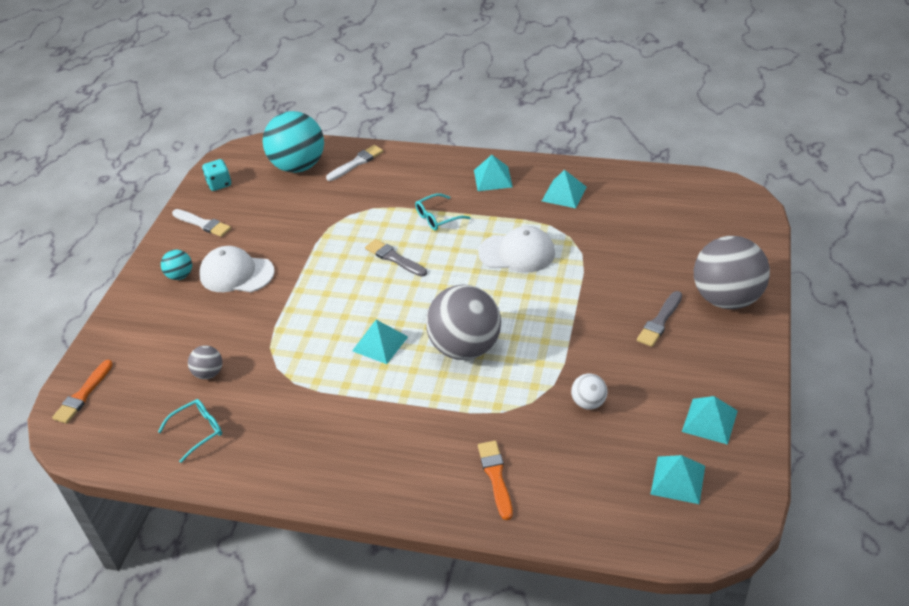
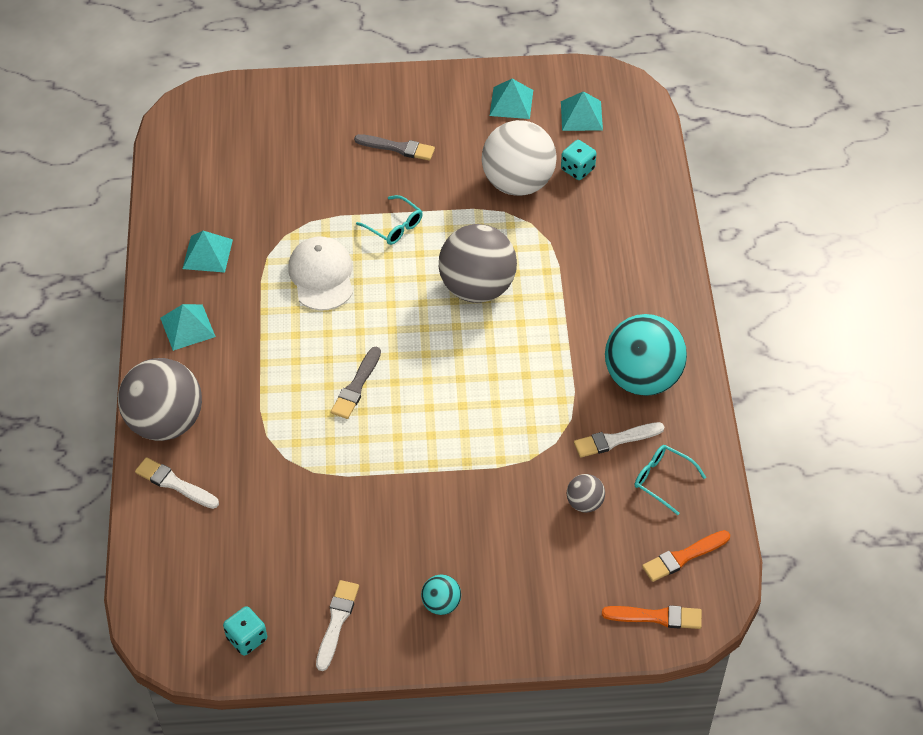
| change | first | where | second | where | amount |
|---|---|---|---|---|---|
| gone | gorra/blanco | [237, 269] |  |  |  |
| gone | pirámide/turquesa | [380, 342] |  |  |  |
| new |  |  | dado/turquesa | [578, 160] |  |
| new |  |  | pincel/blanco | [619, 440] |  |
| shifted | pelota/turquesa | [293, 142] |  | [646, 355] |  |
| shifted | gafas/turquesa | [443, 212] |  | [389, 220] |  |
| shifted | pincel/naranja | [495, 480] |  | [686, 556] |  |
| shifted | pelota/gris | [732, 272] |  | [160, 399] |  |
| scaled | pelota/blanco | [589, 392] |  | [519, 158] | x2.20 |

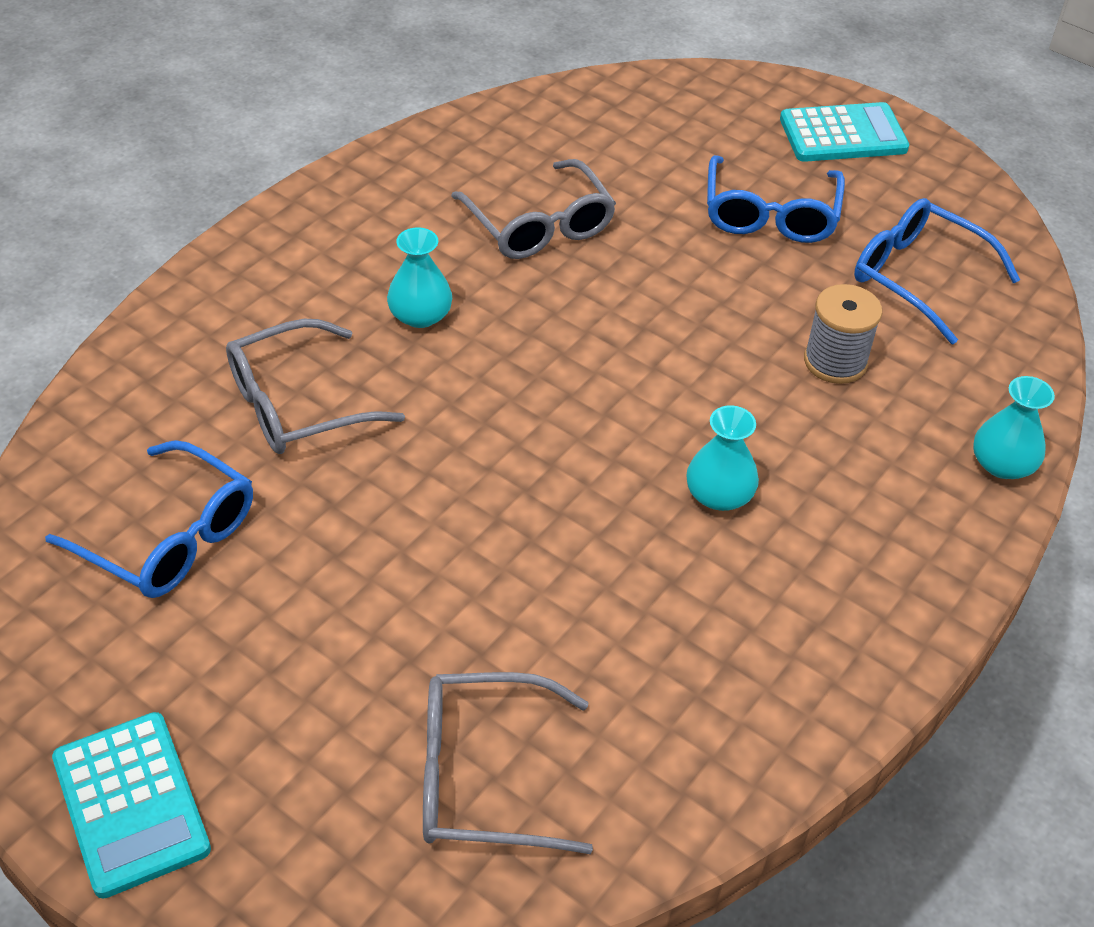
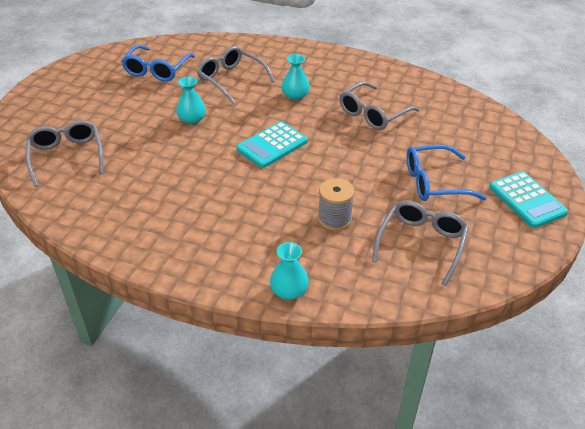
| change | first | where | second | where | amount |
|---|---|---|---|---|---|
| shifted | calculadora/turquesa | [131, 805] |  | [272, 144] |  |
| shifted | florero/turquesa | [722, 458] |  | [191, 100] |  |
| repainted | gafas/azul | [937, 271] | gafas/gris | [420, 243] |  |

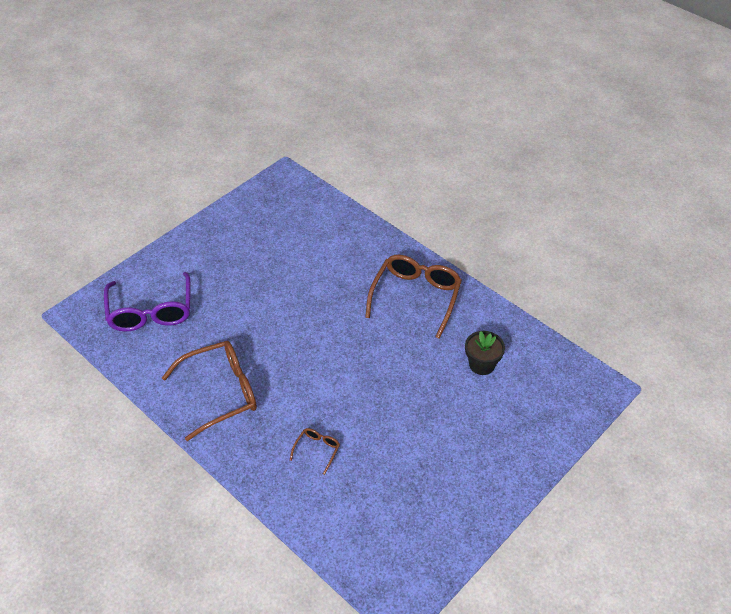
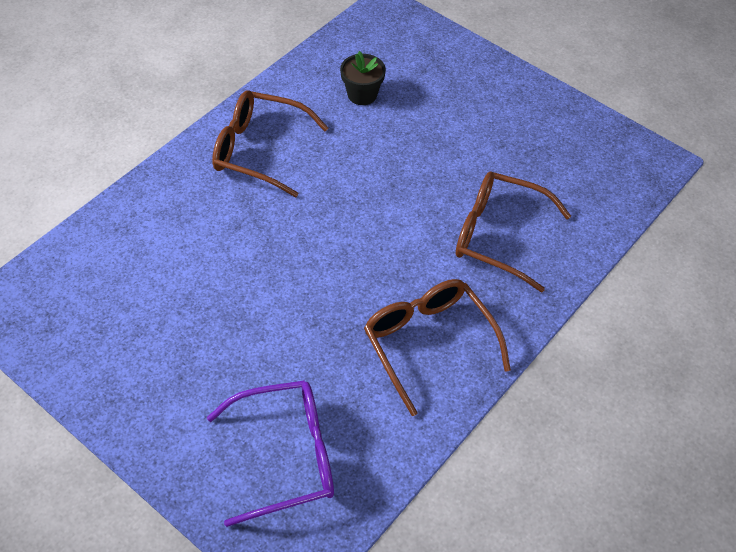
| change | first | where | second | where | amount |
|---|---|---|---|---|---|
| scaled | gafas/marrón | [315, 451] |  | [513, 231] | x2.25 |

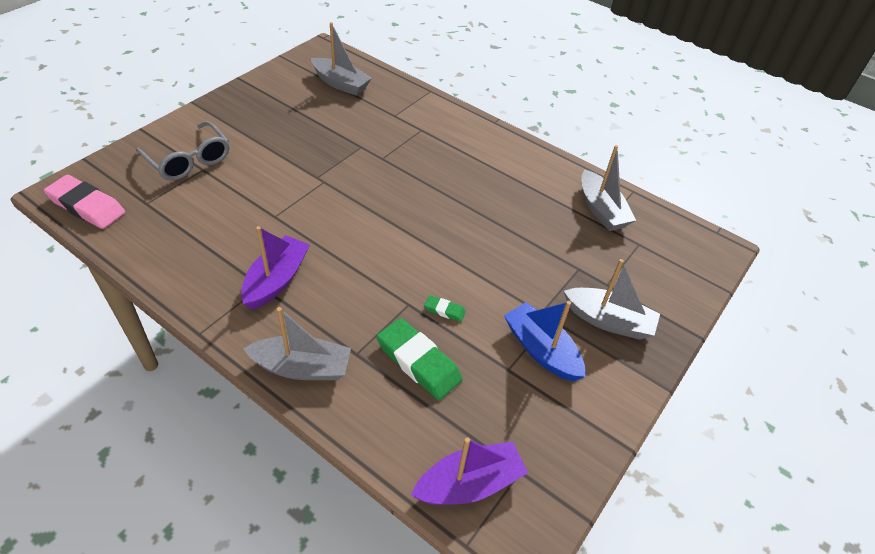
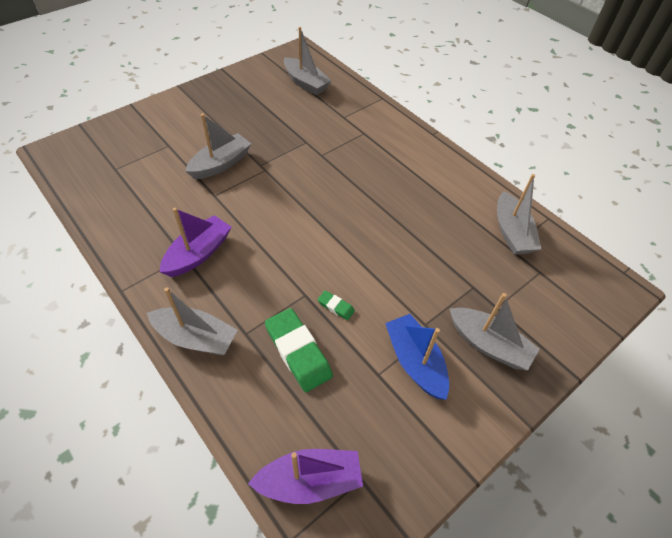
| change | first | where | second | where | amount |
|---|---|---|---|---|---|
| gone | goma de borrar/rosa | [84, 202] |  |  |  |
| gone | gafas/gris | [182, 151] |  |  |  |
| new |  |  | barco/gris | [218, 146] |  |

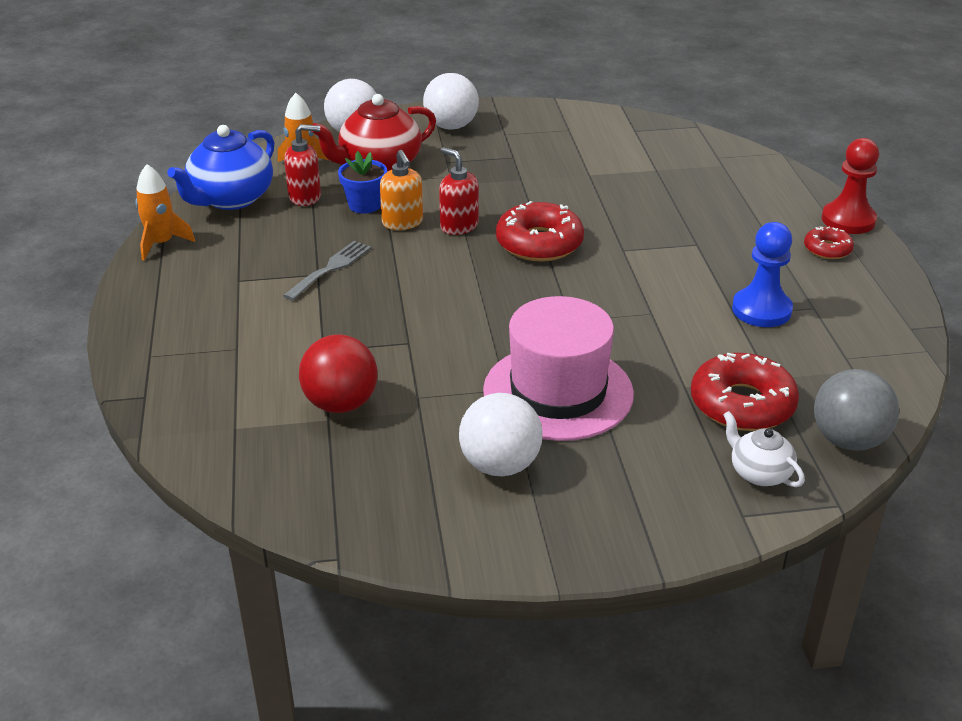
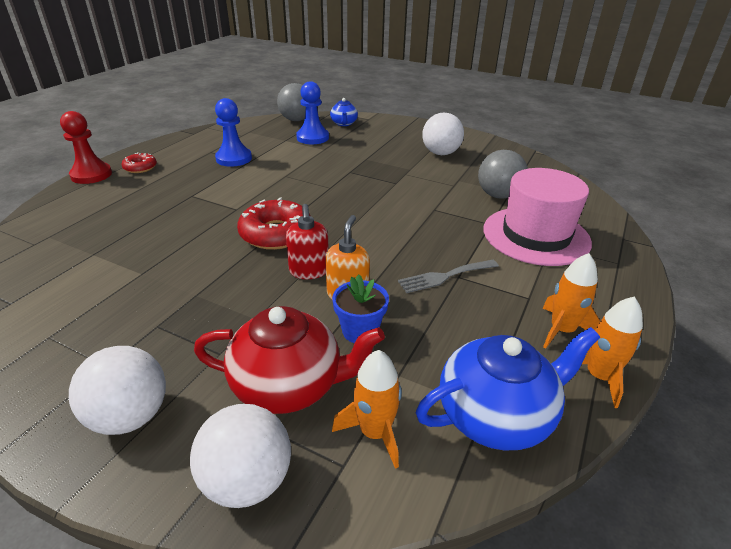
| change | first | where | second | where | amount |
|---|---|---|---|---|---|
| gone | dispensador de jabón/rojo | [302, 165] |  |  |  |
| new |  |  | cohete/naranja | [571, 301] |  |
| shifted | sombrero/rosa | [558, 368] |  | [537, 217] |  |
| swapped | rosquilla/rojo | [745, 392] | peón/azul | [312, 112] |  |
| repainted | pelota/rojo | [338, 374] | pelota/gris | [503, 174] |  |
| repainted | tetera/blanco | [764, 449] | tetera/azul | [344, 112] |  |

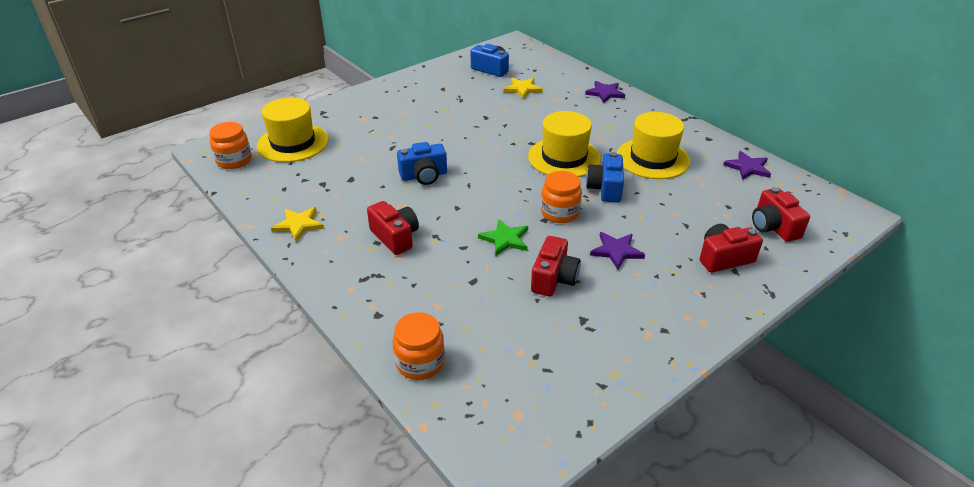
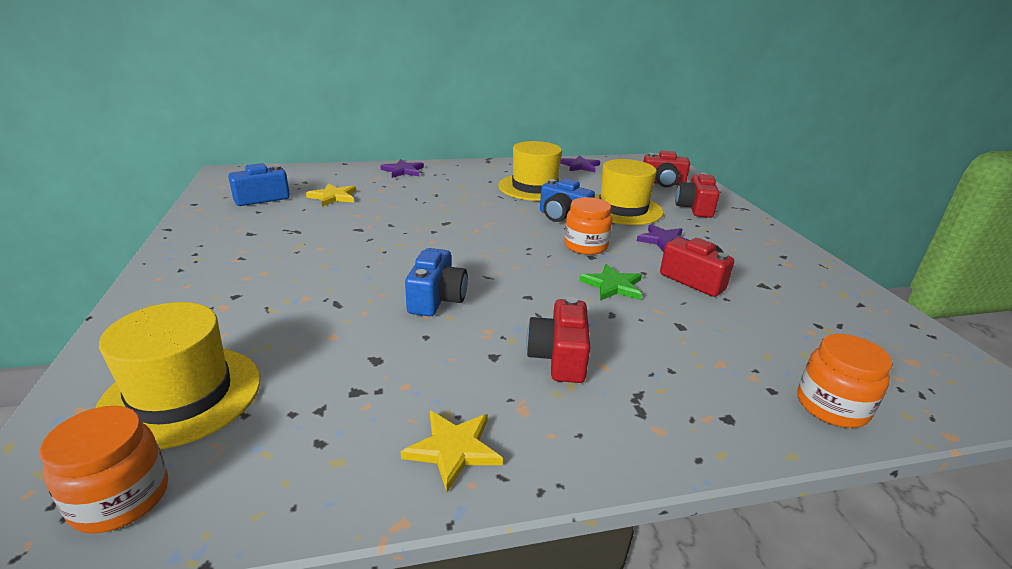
| change | first | where | second | where | amount |
|---|---|---|---|---|---|
| shifted | sombrero/amarillo | [564, 144] |  | [629, 192] |  |
| rotated | cámara/rojo | [393, 228] |  | [558, 340] | 75 degrees counterclockwise |

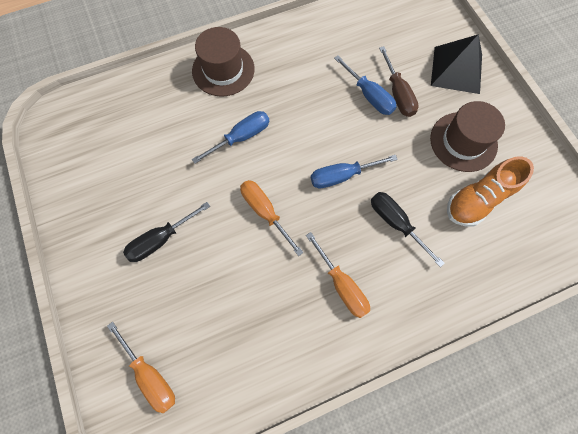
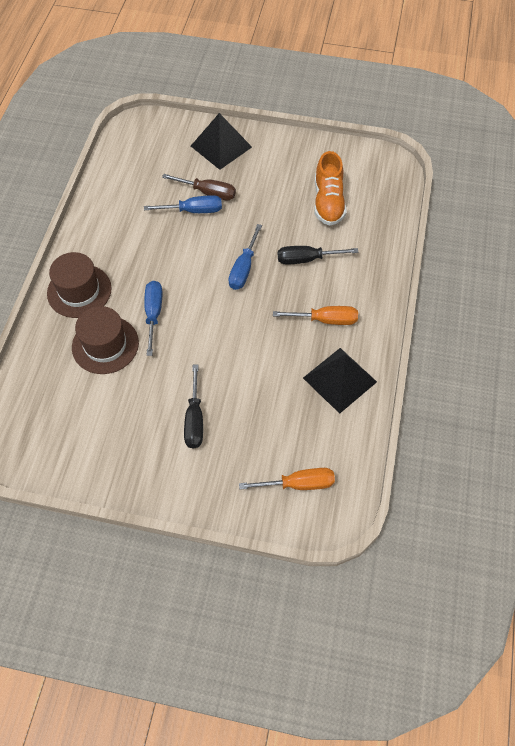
| change | first | where | second | where | amount |
|---|---|---|---|---|---|
| gone | destornillador/naranja | [272, 218] |  |  |  |
| new |  |  | pirámide/negro | [340, 381] |  |
| shifted | sombrero/marrón | [467, 136] |  | [105, 340] |  |

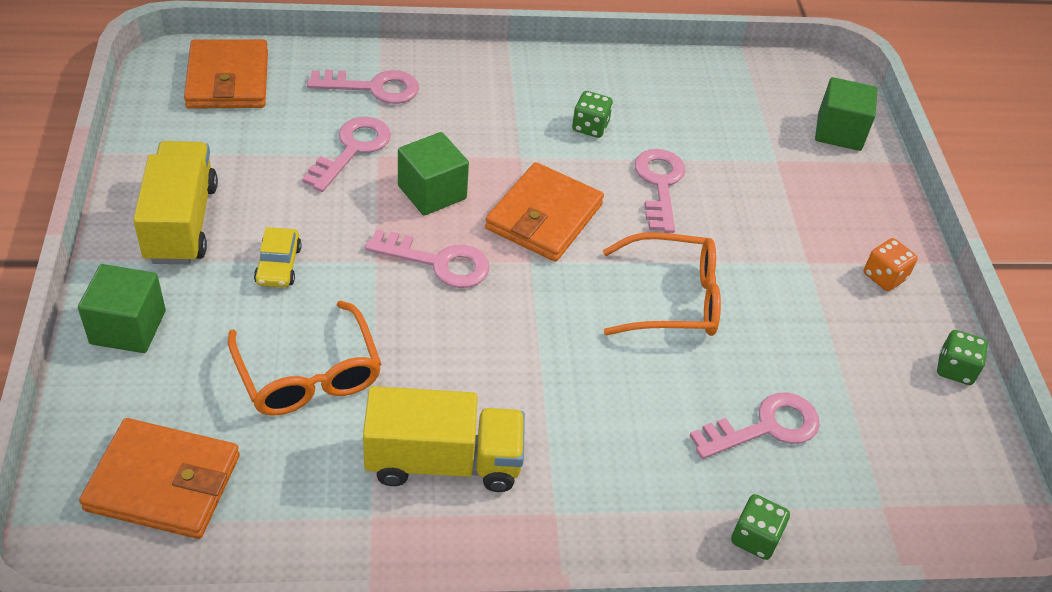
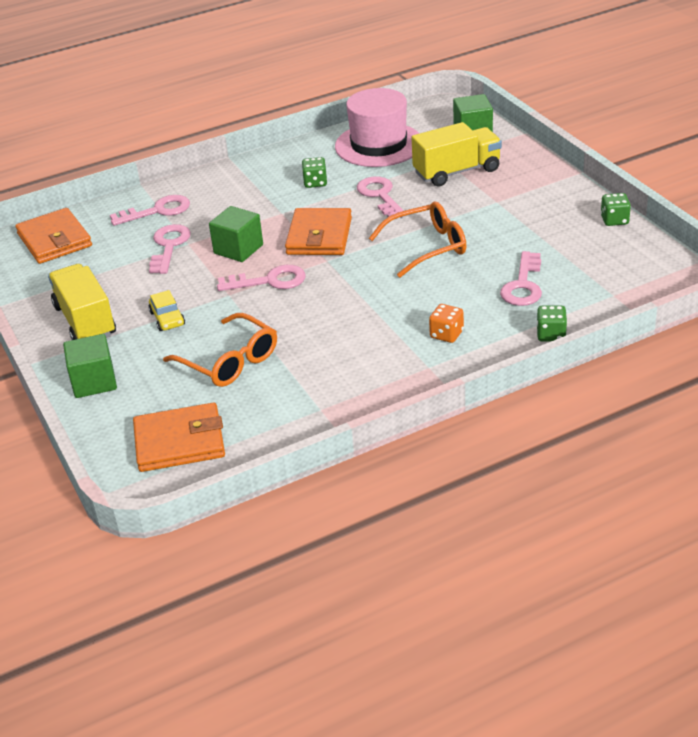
| change | first | where | second | where | amount |
|---|---|---|---|---|---|
| new |  |  | sombrero/rosa | [377, 127] |  |
| shifted | camión/amarillo | [444, 439] |  | [456, 154] |  |
| shifted | dado/naranja | [891, 264] |  | [446, 323] |  |
| rotated | llave/rosa | [755, 425] |  | [521, 278] | 150 degrees clockwise |

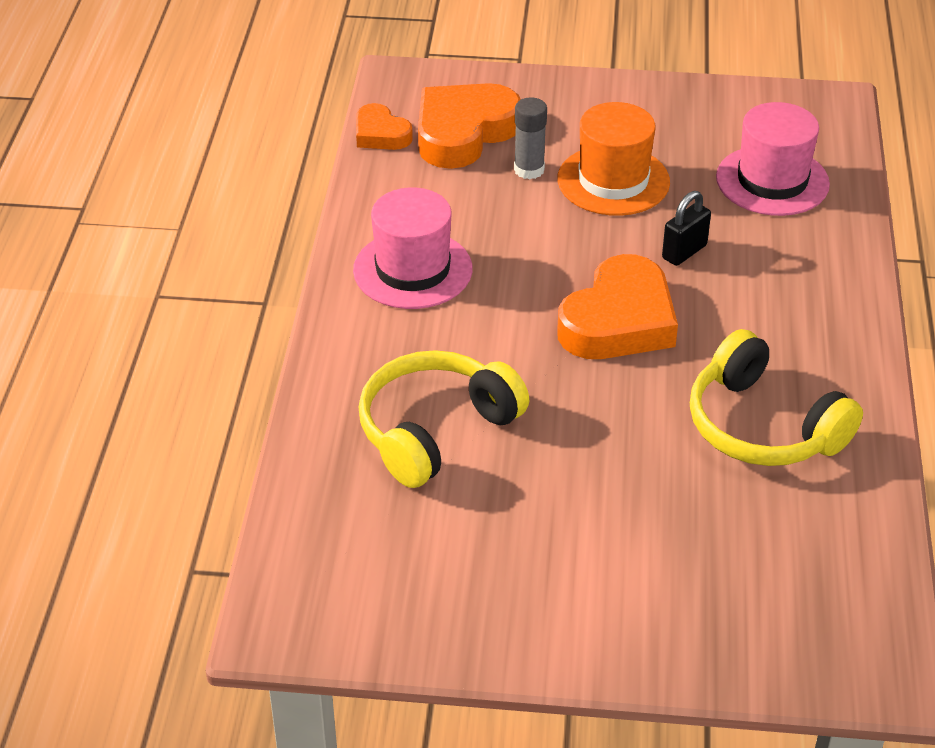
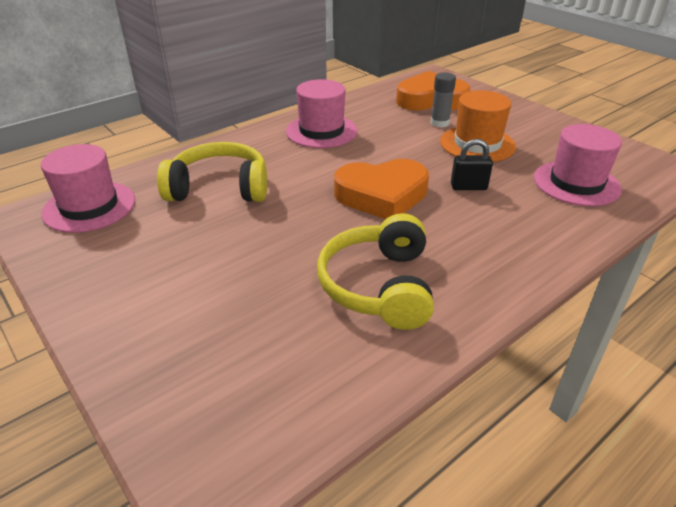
| change | first | where | second | where | amount |
|---|---|---|---|---|---|
| gone | corazón/naranja | [384, 126] |  |  |  |
| new |  |  | sombrero/rosa | [88, 188] |  |

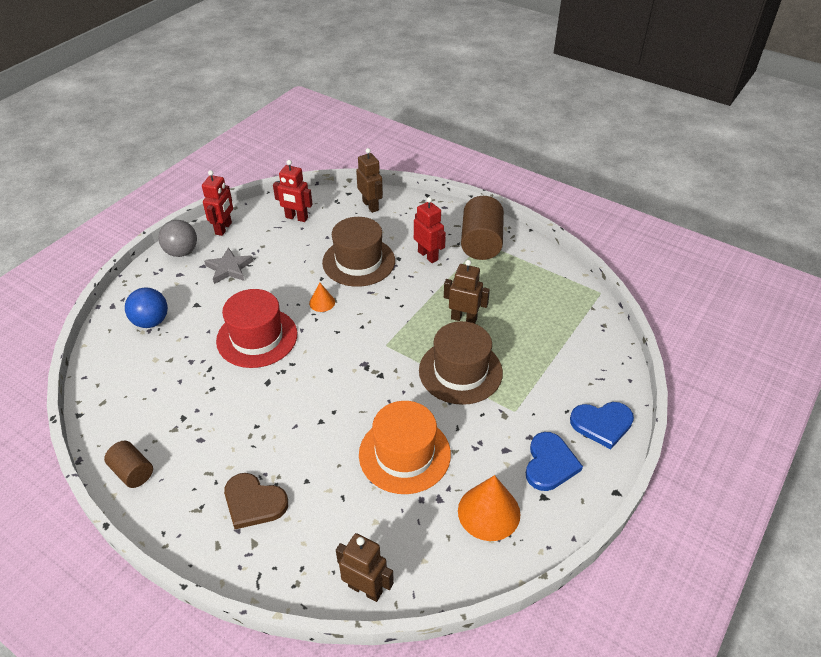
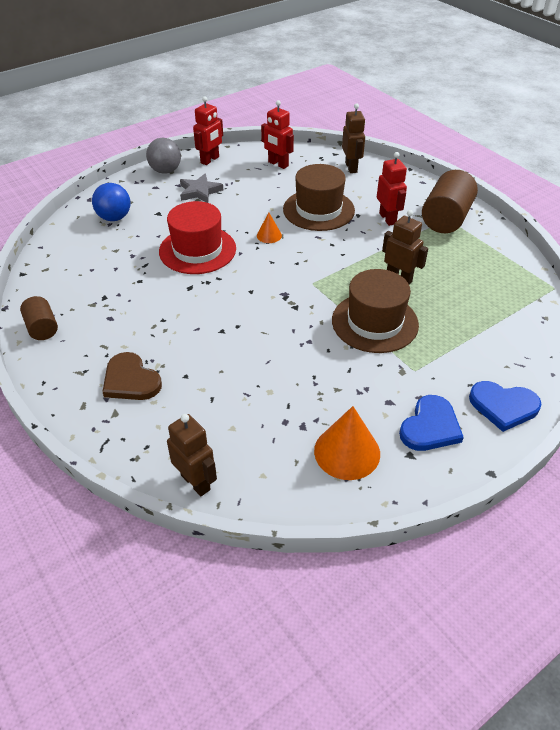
| change | first | where | second | where | amount |
|---|---|---|---|---|---|
| gone | sombrero/naranja | [405, 447] |  |  |  |

